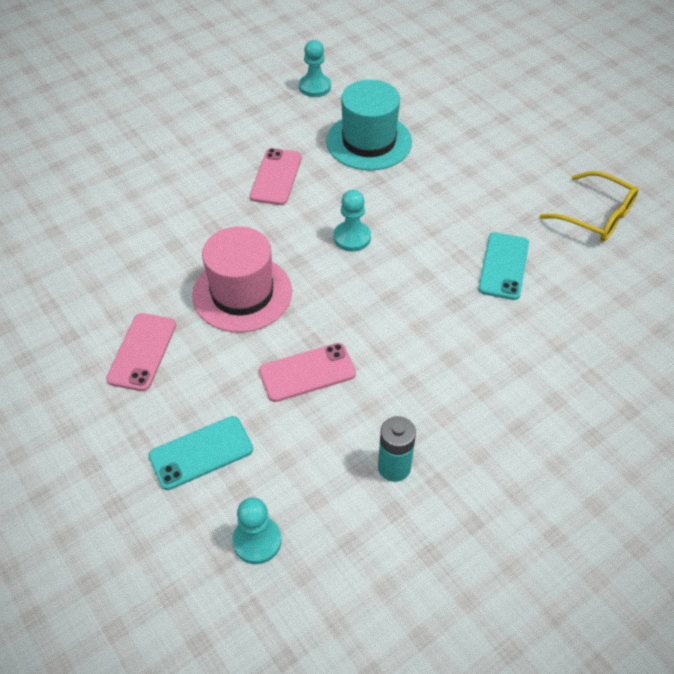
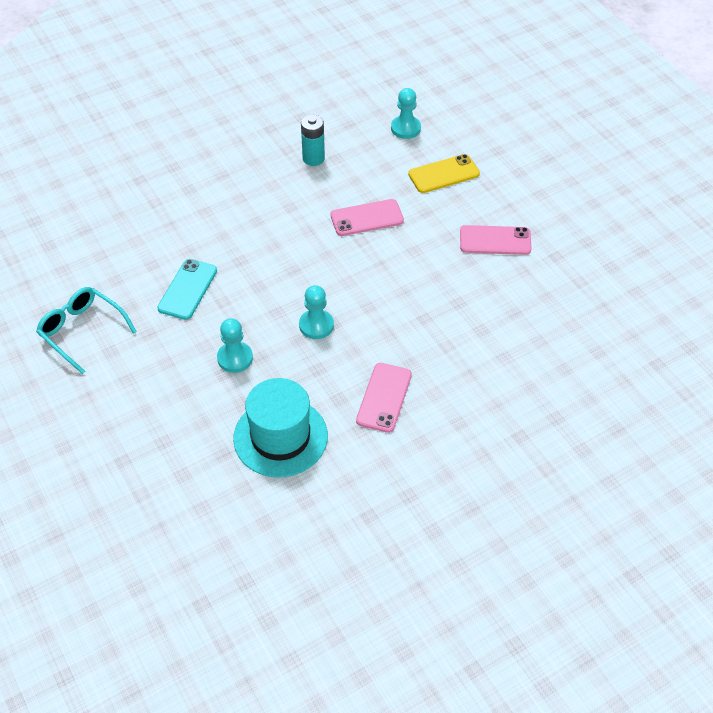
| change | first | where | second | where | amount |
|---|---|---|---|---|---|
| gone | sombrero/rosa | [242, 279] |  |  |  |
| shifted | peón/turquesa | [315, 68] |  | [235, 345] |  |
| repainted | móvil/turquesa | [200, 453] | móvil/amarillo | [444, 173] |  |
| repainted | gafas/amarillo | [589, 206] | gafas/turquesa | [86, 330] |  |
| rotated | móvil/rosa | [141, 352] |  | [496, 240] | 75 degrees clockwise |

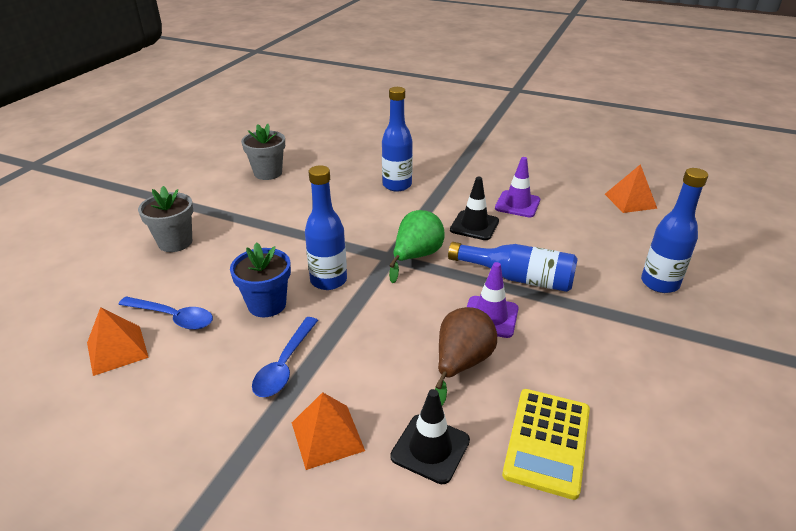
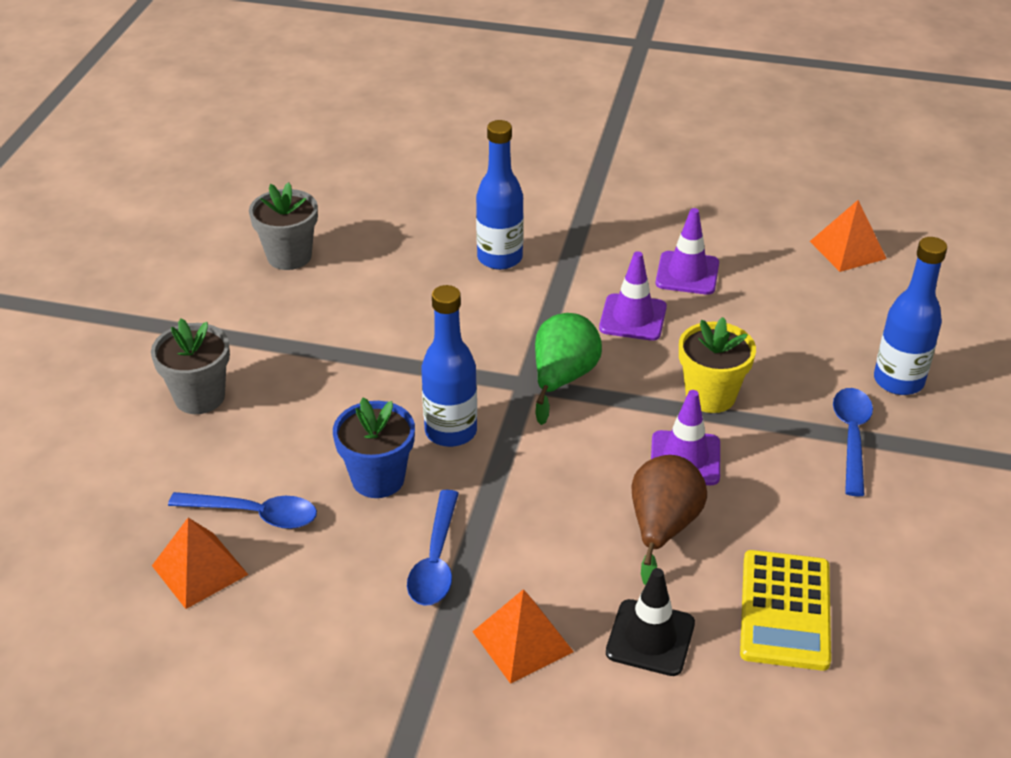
| change | first | where | second | where | amount |
|---|---|---|---|---|---|
| new |  |  | cuchara/azul | [853, 442] |  |
| swapped | botella/azul | [513, 267] | maceta/amarillo | [717, 365] |  |
| repainted | cono de tráfico/negro | [474, 208] | cono de tráfico/morado | [633, 296] |  |

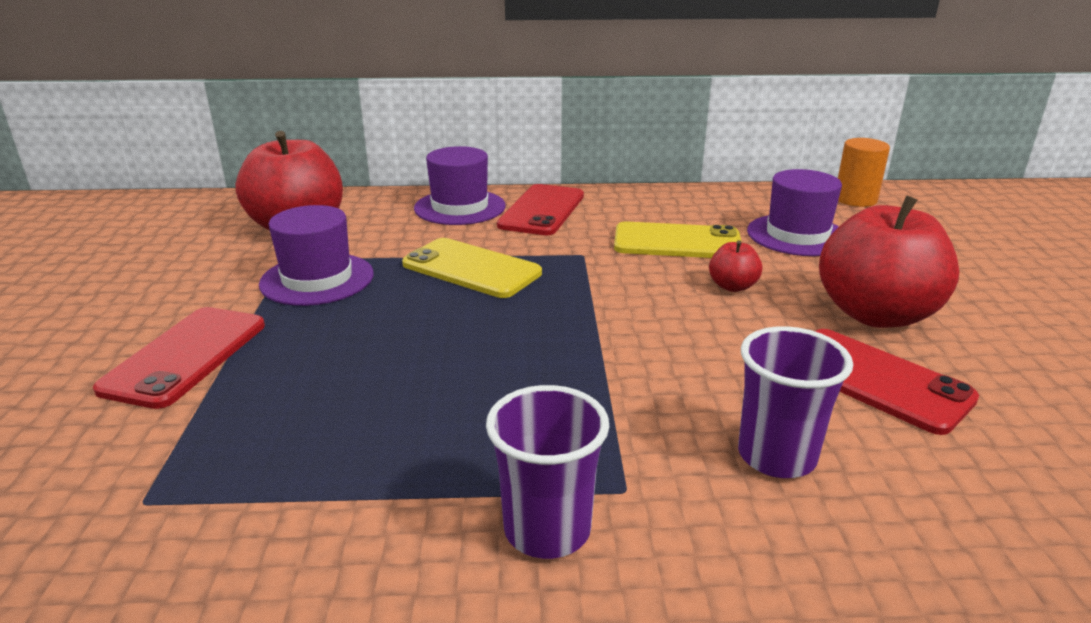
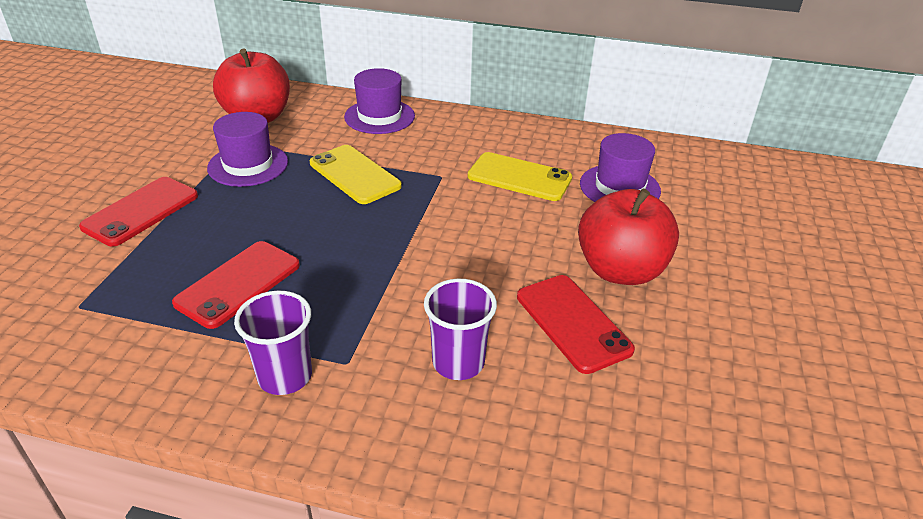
| change | first | where | second | where | amount |
|---|---|---|---|---|---|
| gone | manzana/rojo | [735, 266] |  |  |  |
| gone | cilindro/naranja | [864, 172] |  |  |  |
| shifted | móvil/rojo | [540, 209] |  | [236, 285] |  |

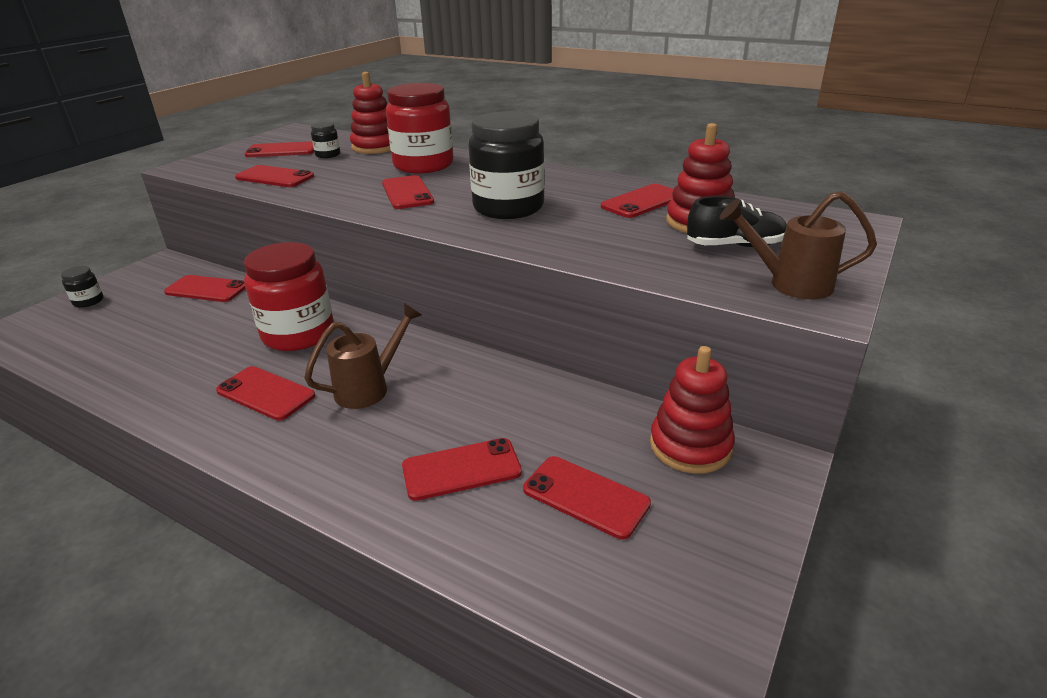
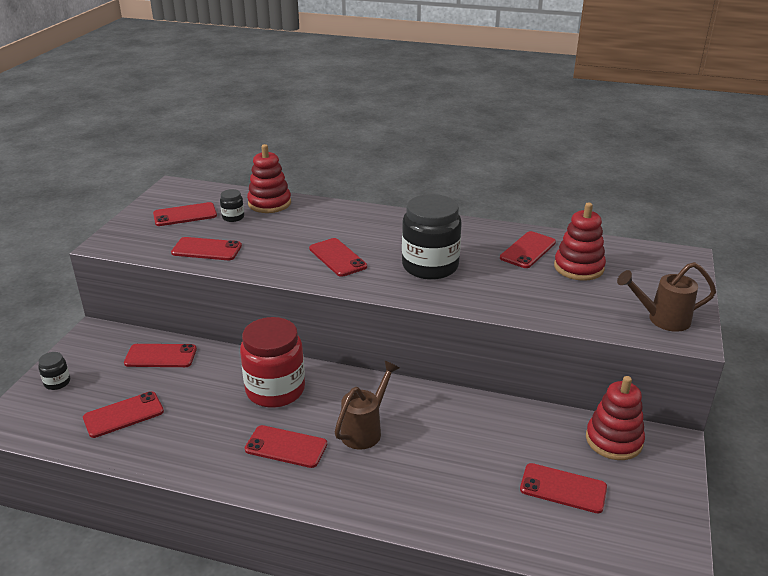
| change | first | where | second | where | amount |
|---|---|---|---|---|---|
| gone | tarro/rojo | [419, 128] |  |  |  |
| gone | zapato/negro | [737, 221] |  |  |  |
| shifted | móvil/rojo | [462, 469] |  | [123, 414] |  |

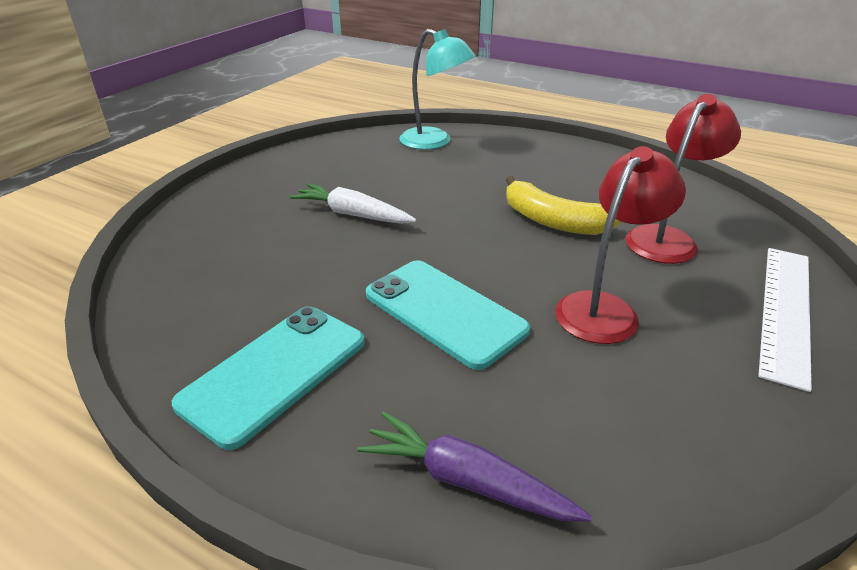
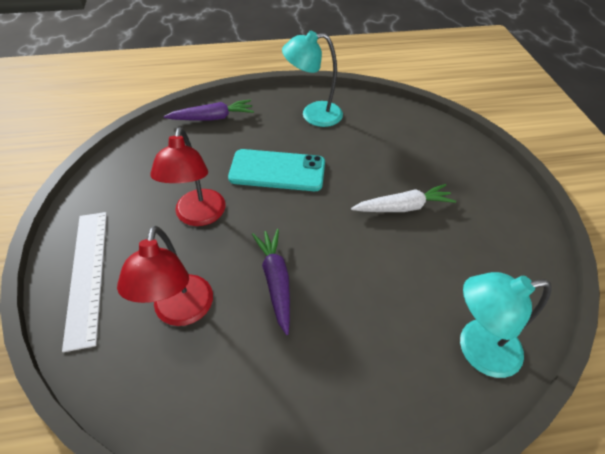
| change | first | where | second | where | amount |
|---|---|---|---|---|---|
| swapped | móvil/turquesa | [268, 378] | lámpara/turquesa | [312, 79] |  |
| swapped | plátano/amarillo | [563, 205] | zanahoria/morado | [271, 282] |  |

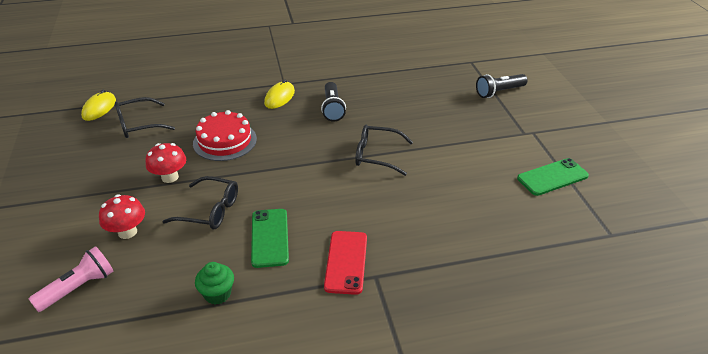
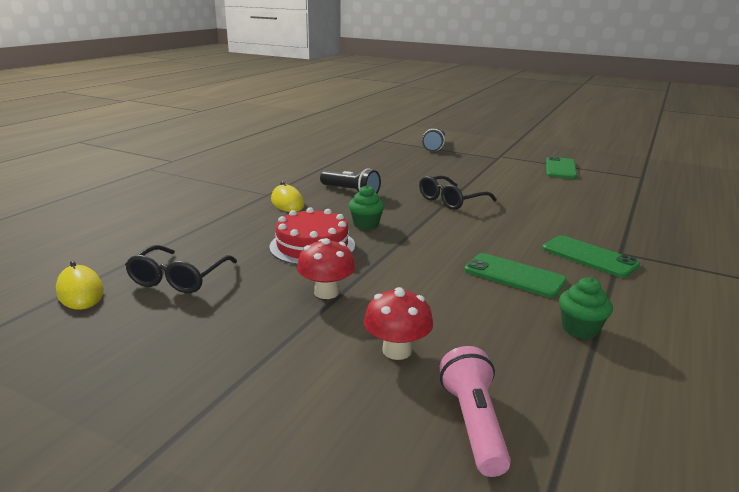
| change | first | where | second | where | amount |
|---|---|---|---|---|---|
| gone | gafas/negro | [200, 202] |  |  |  |
| new |  |  | magdalena/verde | [367, 207] |  |
| repainted | móvil/rojo | [345, 263] | móvil/verde | [591, 256] |  |

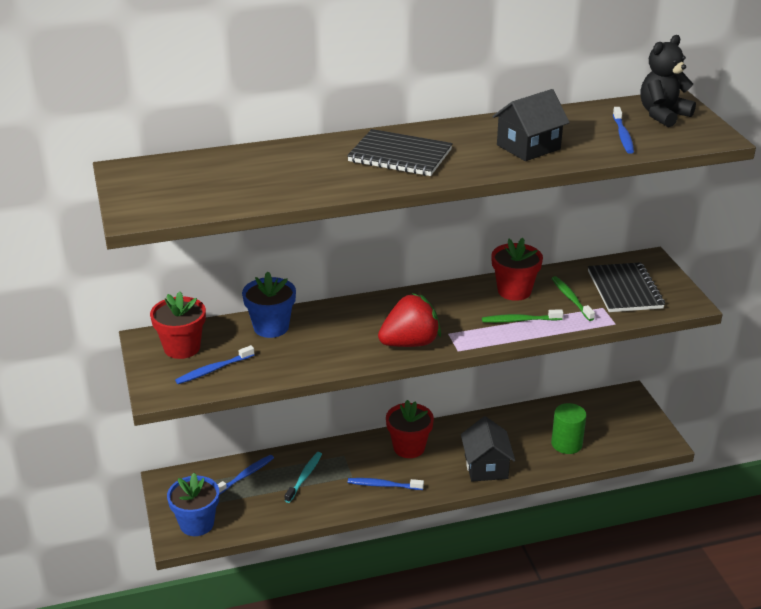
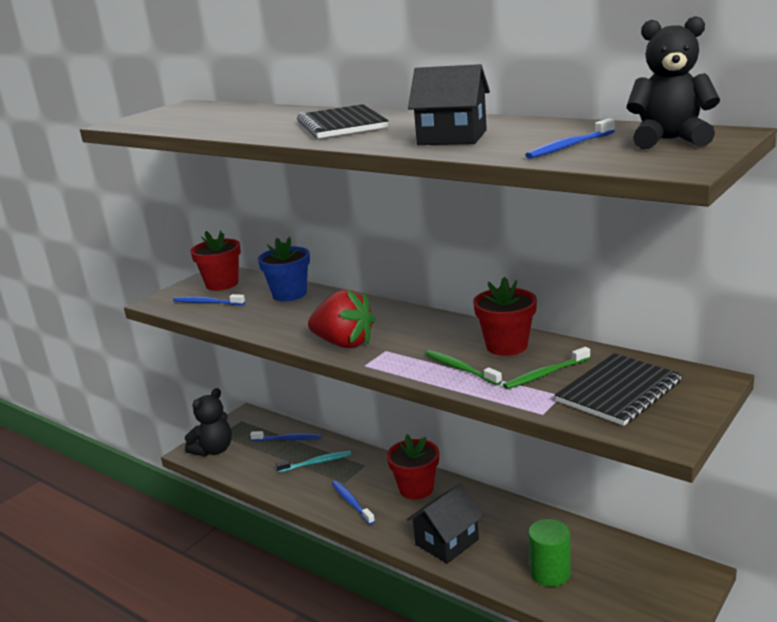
| change | first | where | second | where | amount |
|---|---|---|---|---|---|
| swapped | maceta/azul | [193, 504] | osito/negro | [208, 422] |  |
| rotated | cepillo de dientes/verde | [573, 298] |  | [546, 368] | 150 degrees counterclockwise |

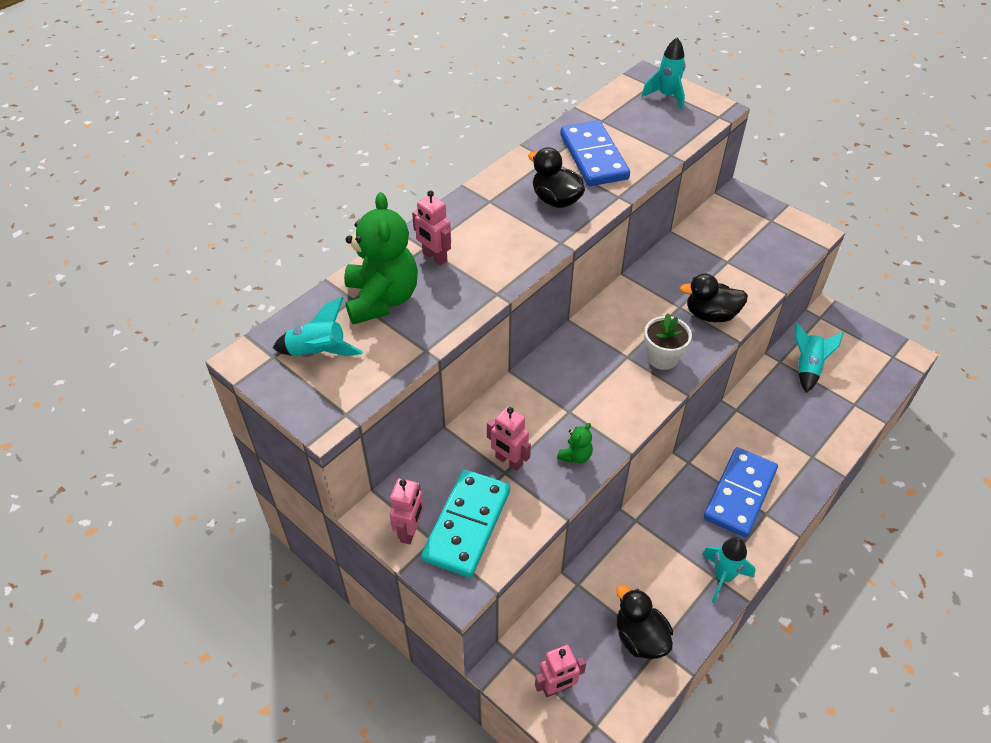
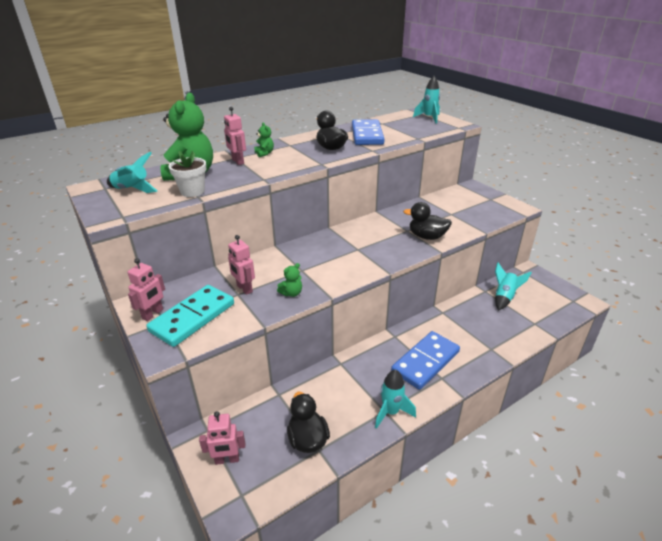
| change | first | where | second | where | amount |
|---|---|---|---|---|---|
| new |  |  | osito/verde | [264, 140] |  |
| shifted | maceta/blanco | [668, 341] |  | [187, 173] |  |

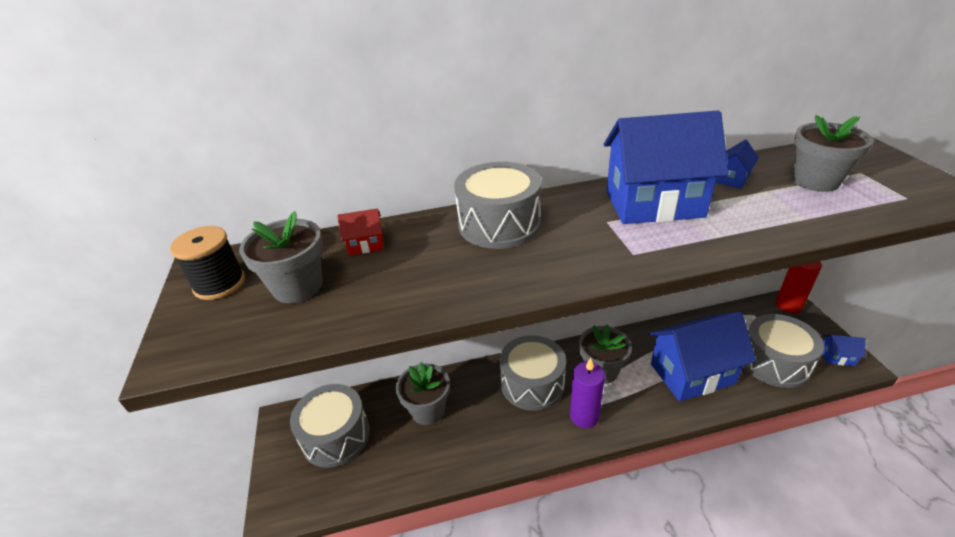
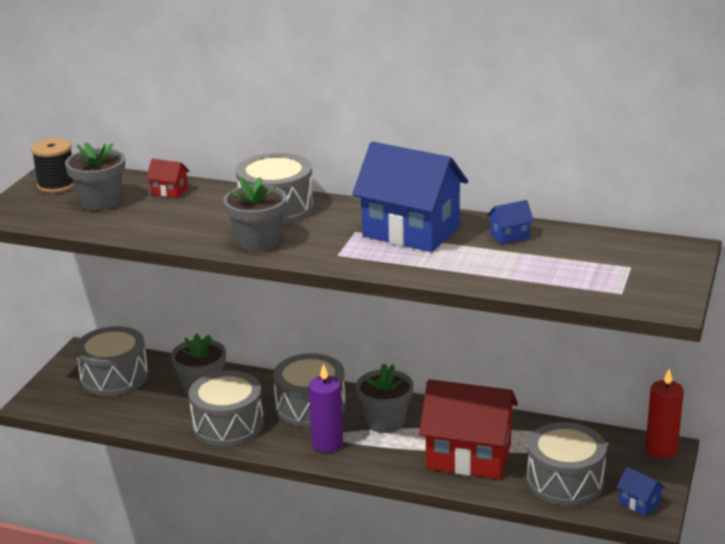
| change | first | where | second | where | amount |
|---|---|---|---|---|---|
| new |  |  | tambor/gris | [226, 408] |  |
| shifted | maceta/gris | [833, 153] |  | [255, 214] |  |
| repainted | casa/azul | [702, 356] | casa/rojo | [468, 429] |  |

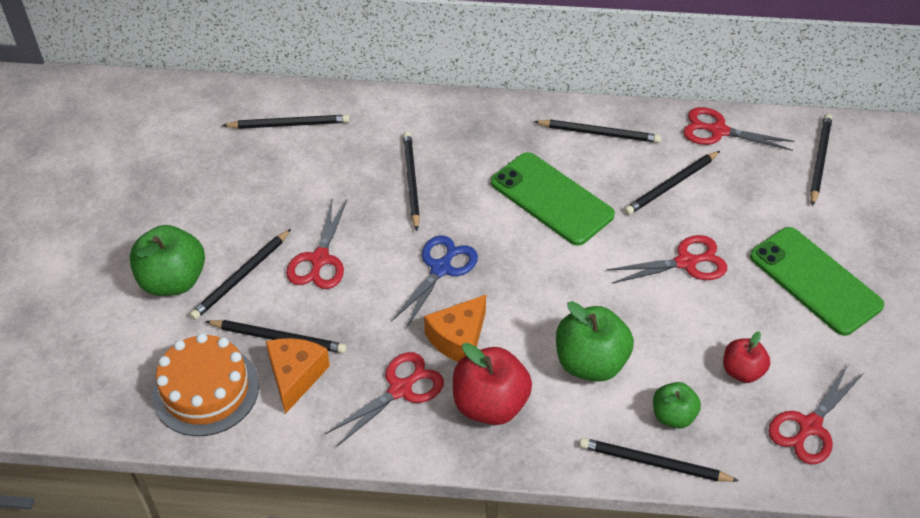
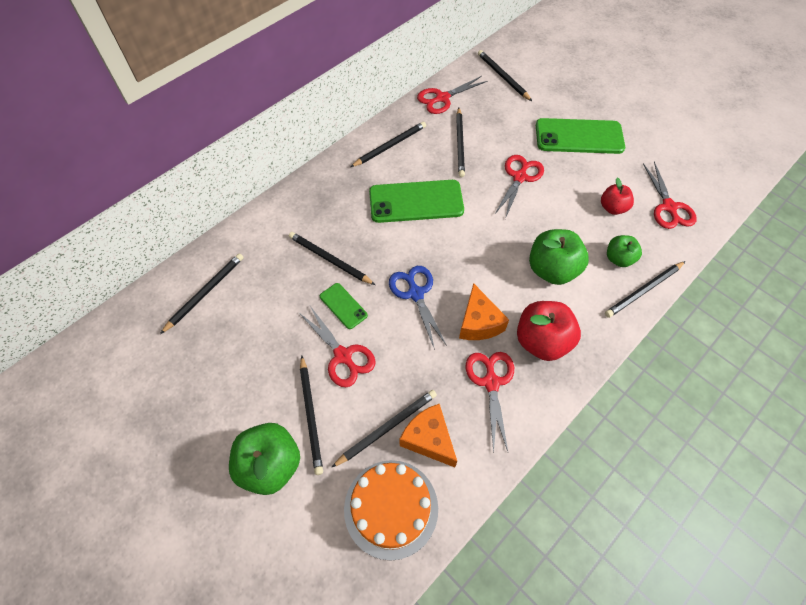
| change | first | where | second | where | amount |
|---|---|---|---|---|---|
| new |  |  | móvil/verde | [344, 306] |  |

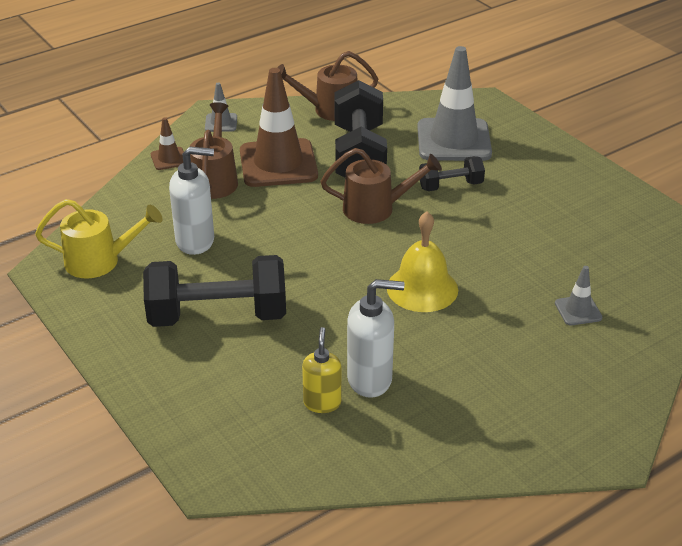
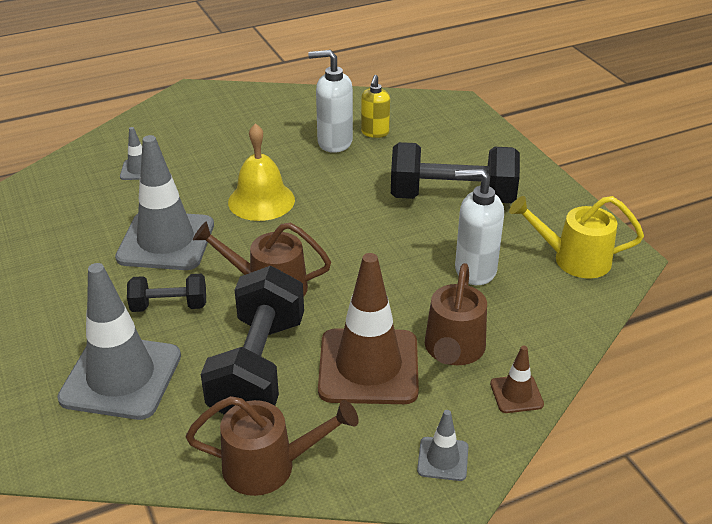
| change | first | where | second | where | amount |
|---|---|---|---|---|---|
| new |  |  | cono de tráfico/gris | [164, 202] |  |

